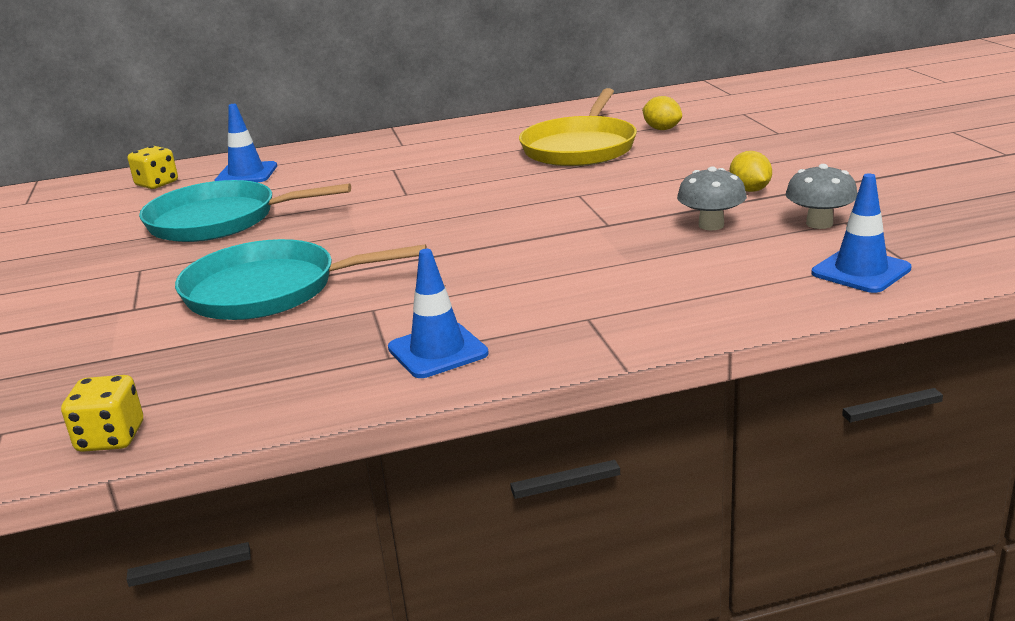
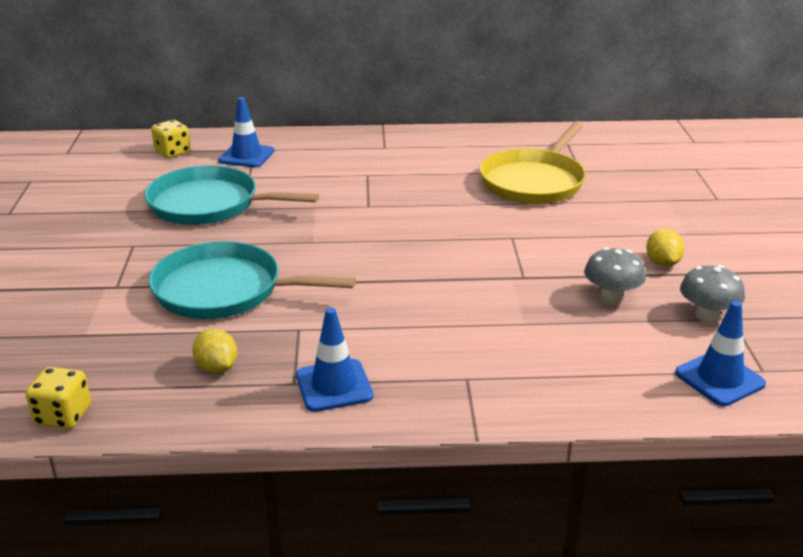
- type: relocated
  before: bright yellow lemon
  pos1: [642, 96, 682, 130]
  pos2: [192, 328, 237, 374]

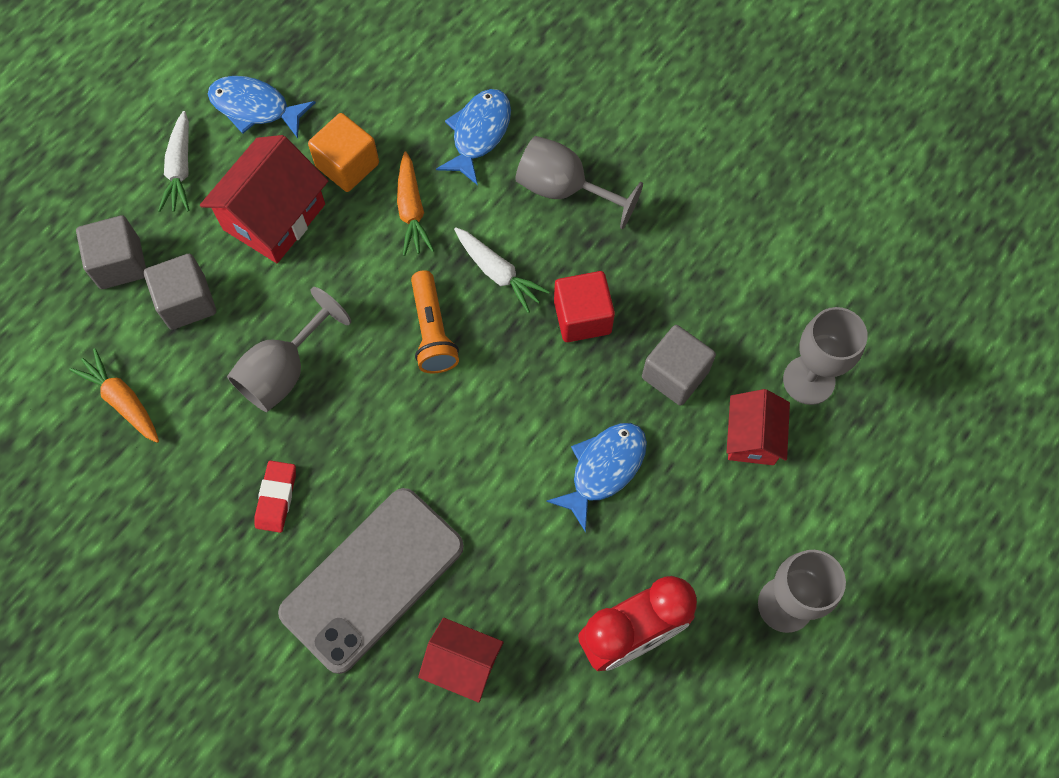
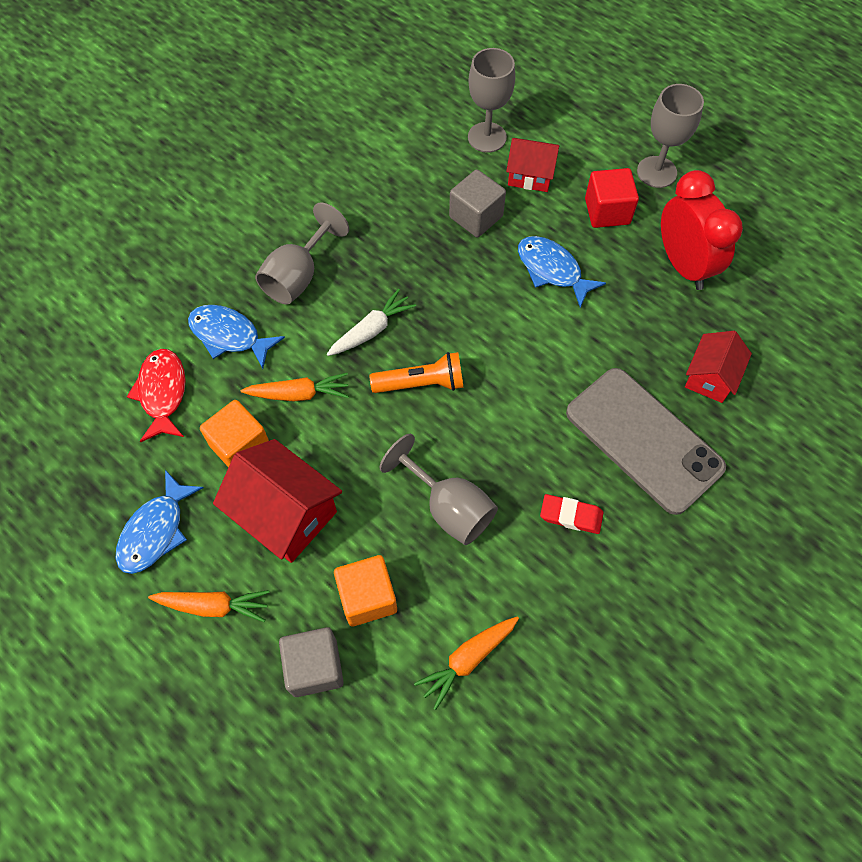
- type: colour
  before: grey cube
  after: bright orange cube
  pos1: [144, 254, 216, 330]
  pos2: [334, 555, 397, 626]
- type: colour
  before: white carrot
  after: bright orange carrot
  pos1: [158, 111, 189, 212]
  pos2: [148, 590, 270, 622]
- type: relocated
  before: red cube
  pos1: [554, 271, 615, 342]
  pos2: [585, 168, 639, 228]
- type: appeared
  after: red toy fish
  pos2: [127, 349, 186, 442]

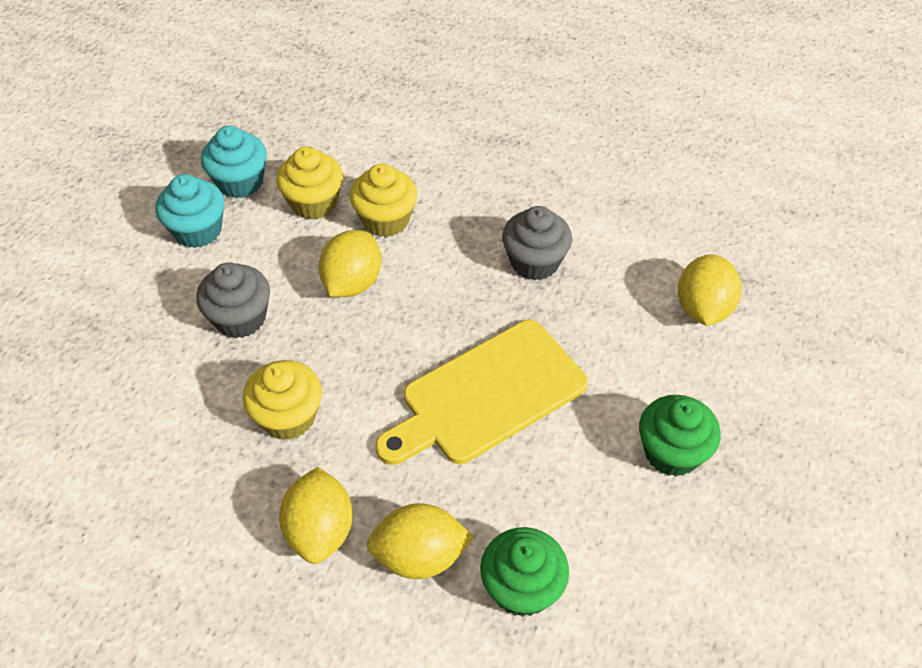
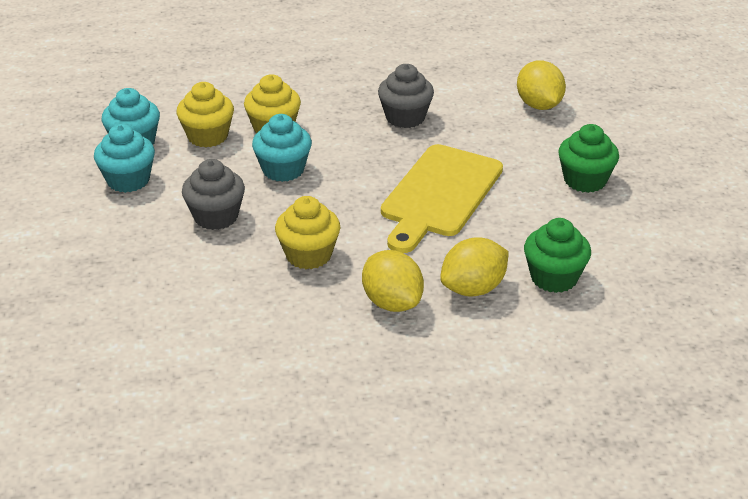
- type: exchanged
  before: bright yellow lemon
  after: teal cupcake
  pos1: [319, 230, 381, 297]
  pos2: [252, 114, 312, 182]

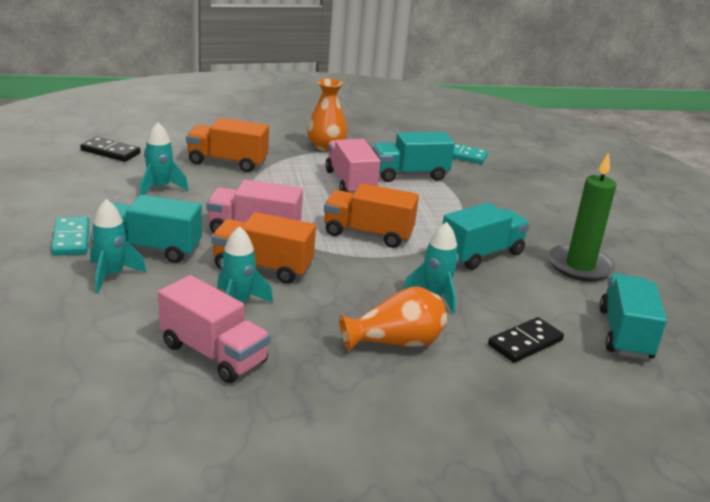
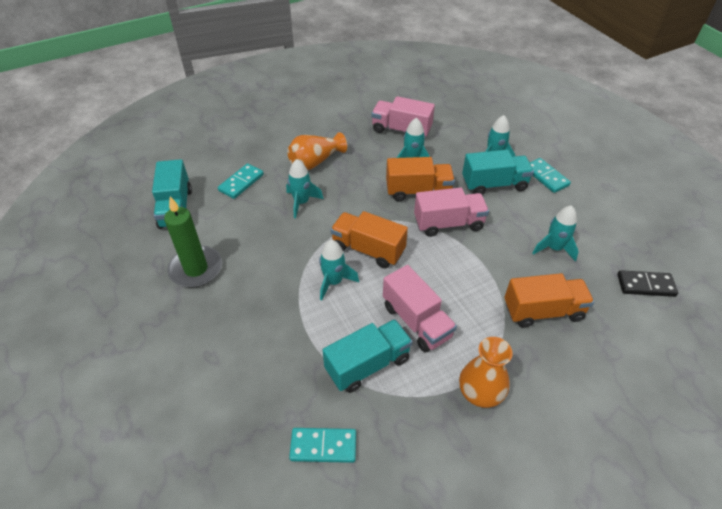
- type: spun
  before: bright orange truck
  pos1: [324, 183, 419, 248]
  pos2: [331, 211, 408, 268]
  turn: -150
- type: missing
  before: teal truck
  pos1: [443, 203, 530, 270]
- type: colour
  before: ebony domino tile
  after: teal domino tile
  pos1: [488, 317, 564, 363]
  pos2: [218, 163, 264, 199]
- type: appeared
  after: teal toy rocket
  pos2: [319, 240, 359, 300]

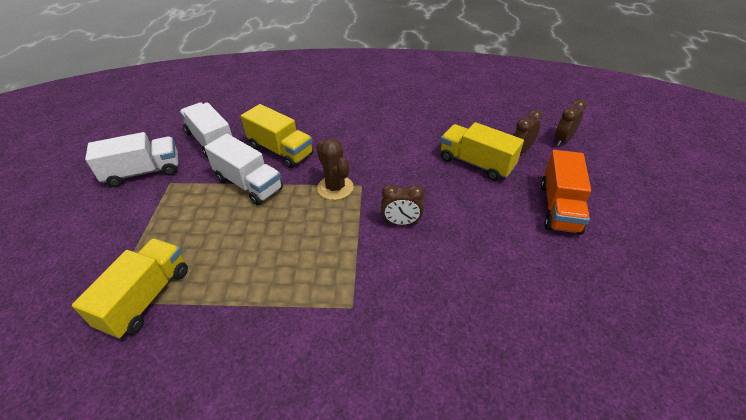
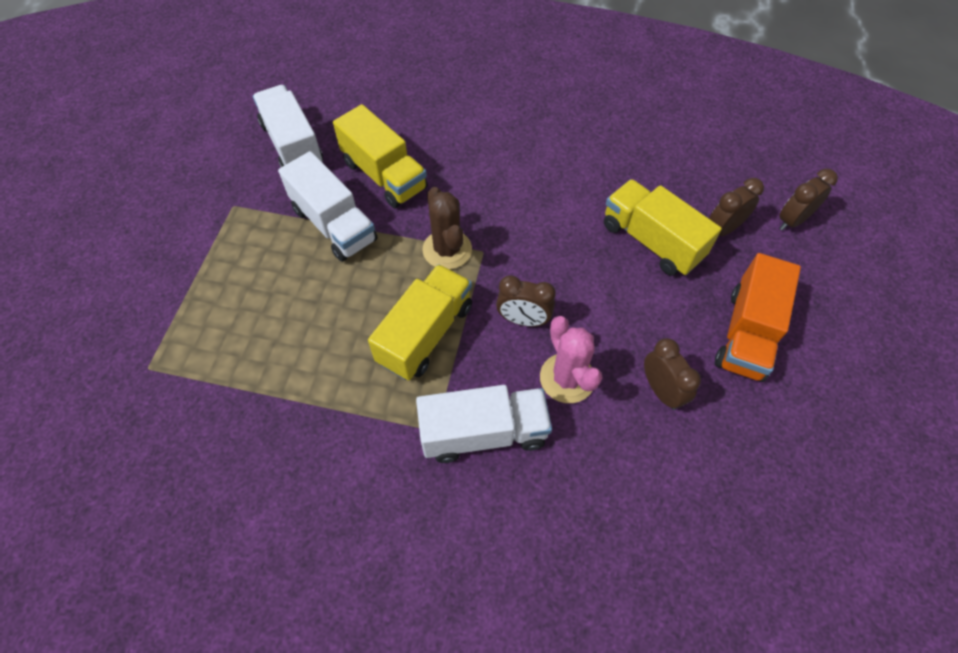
- type: relocated
  before: bright yellow truck
  pos1: [72, 238, 188, 339]
  pos2: [368, 264, 472, 381]
- type: relocated
  before: white truck
  pos1: [85, 132, 178, 187]
  pos2: [416, 385, 552, 463]
- type: appeared
  after: pink saguaro cactus
  pos2: [540, 316, 602, 403]
- type: appeared
  after: russet bedside clock
  pos2: [644, 338, 701, 410]

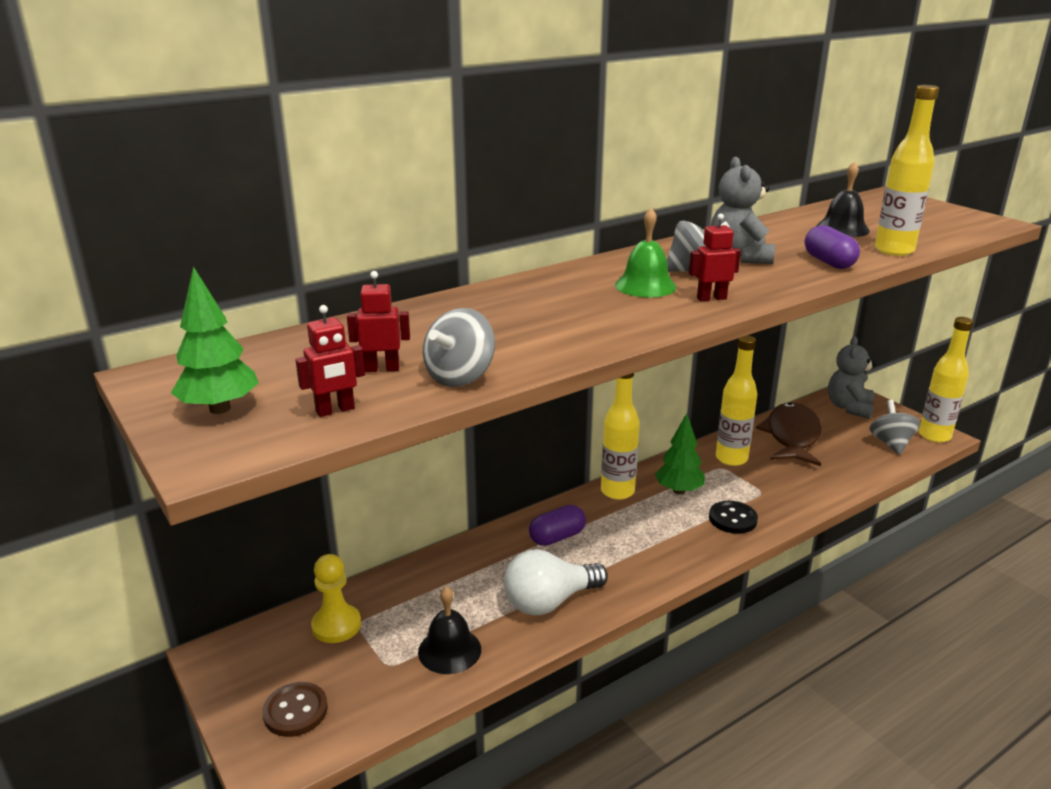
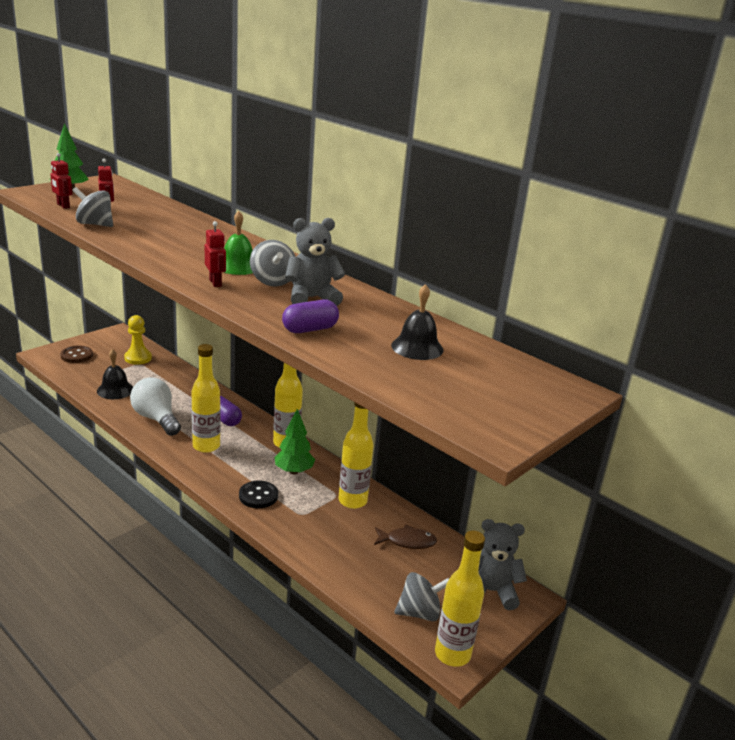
- type: size
  before: russet toy fish
  pos1: [756, 402, 822, 466]
  pos2: [374, 525, 437, 549]
  scale: 0.56
- type: relocated
  before: bright yellow bottle
  pos1: [875, 85, 939, 256]
  pos2: [192, 344, 220, 453]

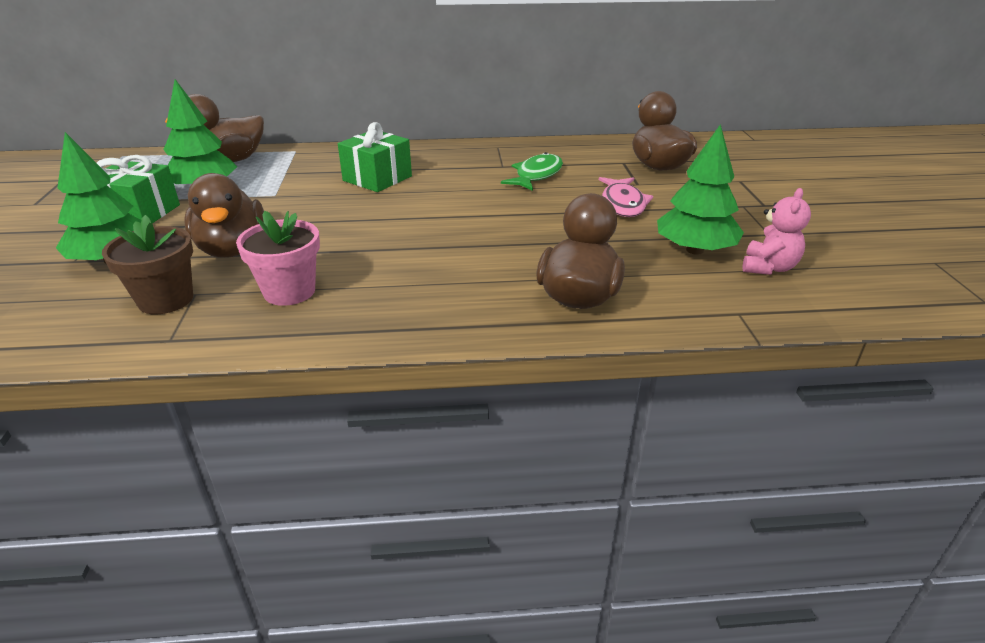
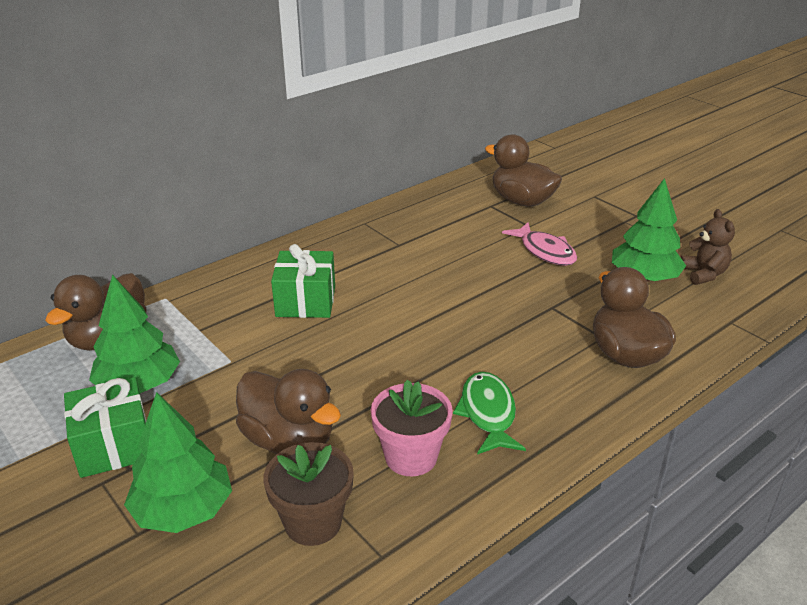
- type: relocated
  before: leaf-green toy fish
  pos1: [501, 152, 563, 191]
  pos2: [453, 372, 526, 455]
- type: colour
  before: pink teddy bear
  after: russet teddy bear
  pos1: [743, 188, 811, 275]
  pos2: [681, 209, 735, 285]

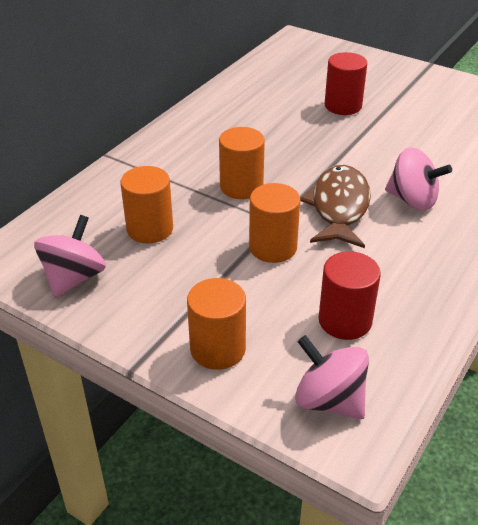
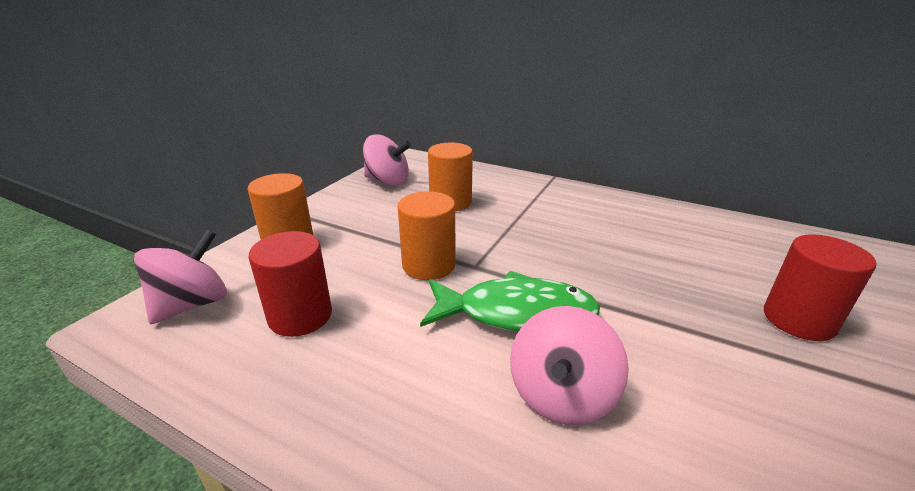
- type: missing
  before: bright orange solid cylinder
  pos1: [219, 127, 265, 199]
- type: colour
  before: russet toy fish
  after: leaf-green toy fish
  pos1: [300, 165, 371, 248]
  pos2: [420, 271, 600, 332]

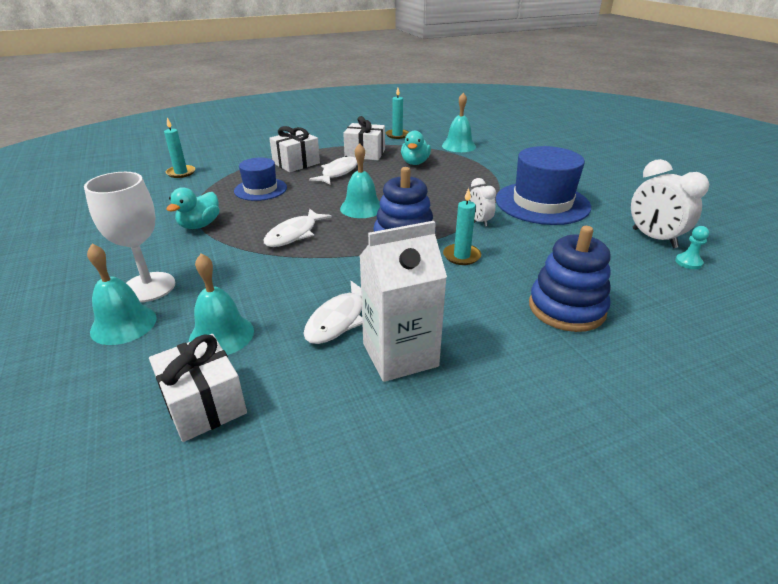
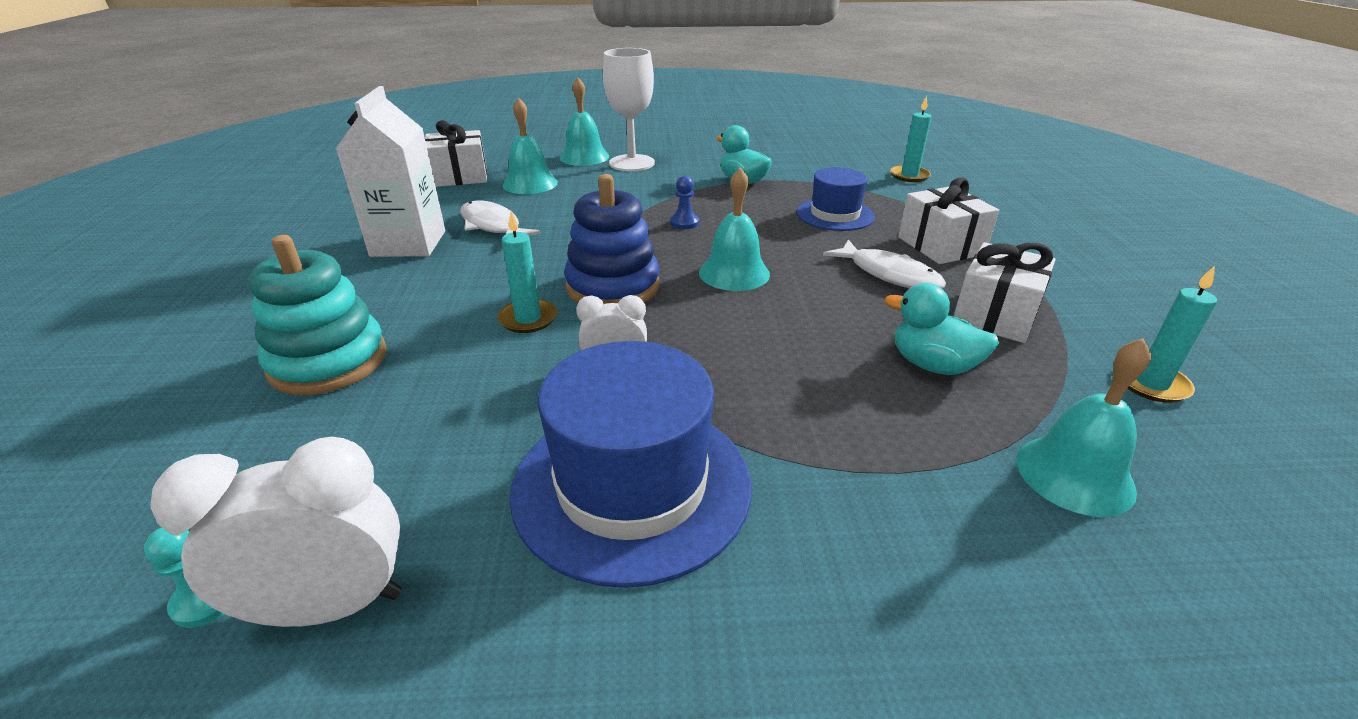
- type: exchanged
  before: white toy fish
  after: blue pawn
  pos1: [264, 209, 332, 247]
  pos2: [670, 176, 699, 229]
- type: colour
  before: blue stacking rings
  after: teal stacking rings
  pos1: [529, 226, 611, 332]
  pos2: [248, 235, 387, 395]

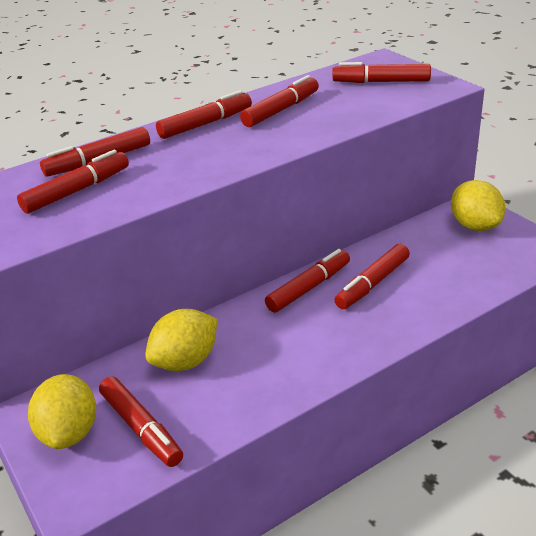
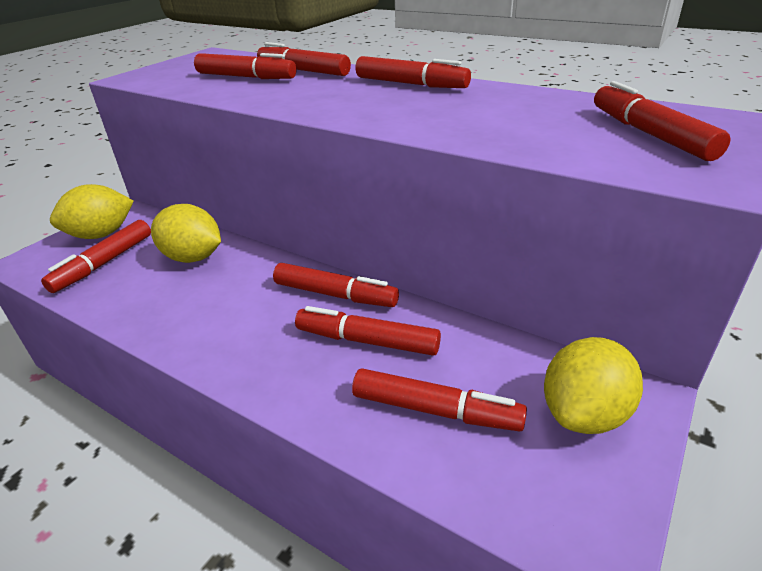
- type: relocated
  before: red marker
  pos1: [240, 75, 319, 127]
  pos2: [352, 368, 527, 432]

